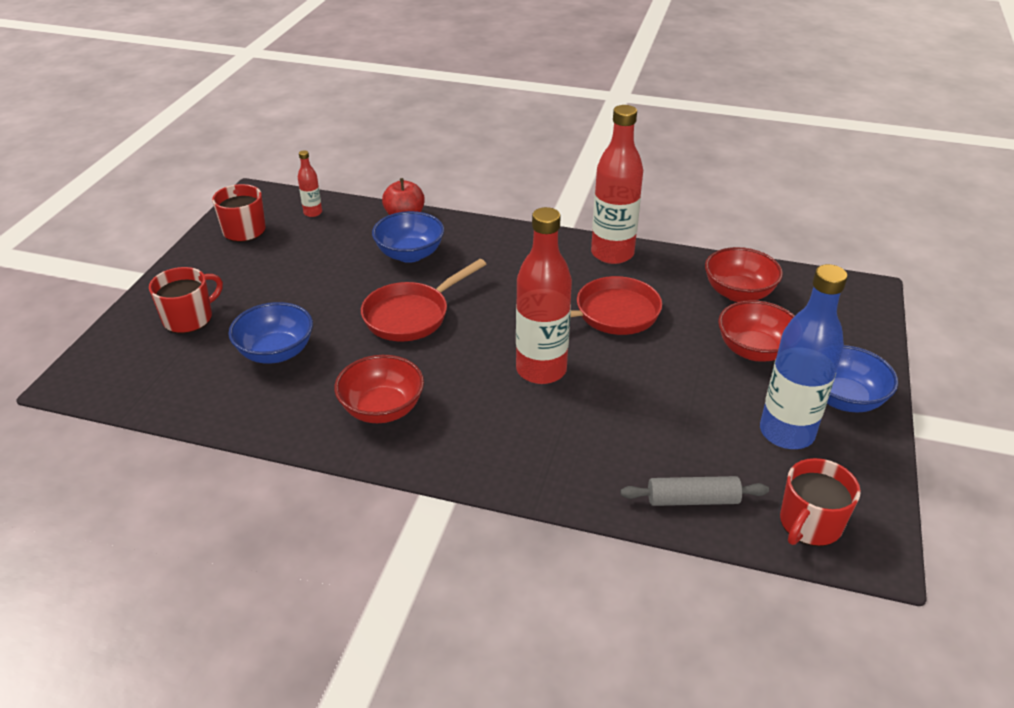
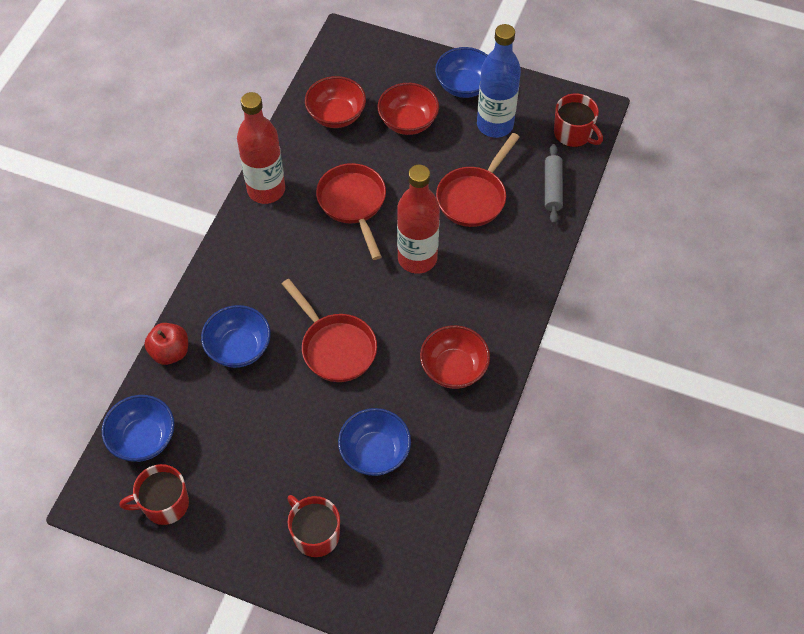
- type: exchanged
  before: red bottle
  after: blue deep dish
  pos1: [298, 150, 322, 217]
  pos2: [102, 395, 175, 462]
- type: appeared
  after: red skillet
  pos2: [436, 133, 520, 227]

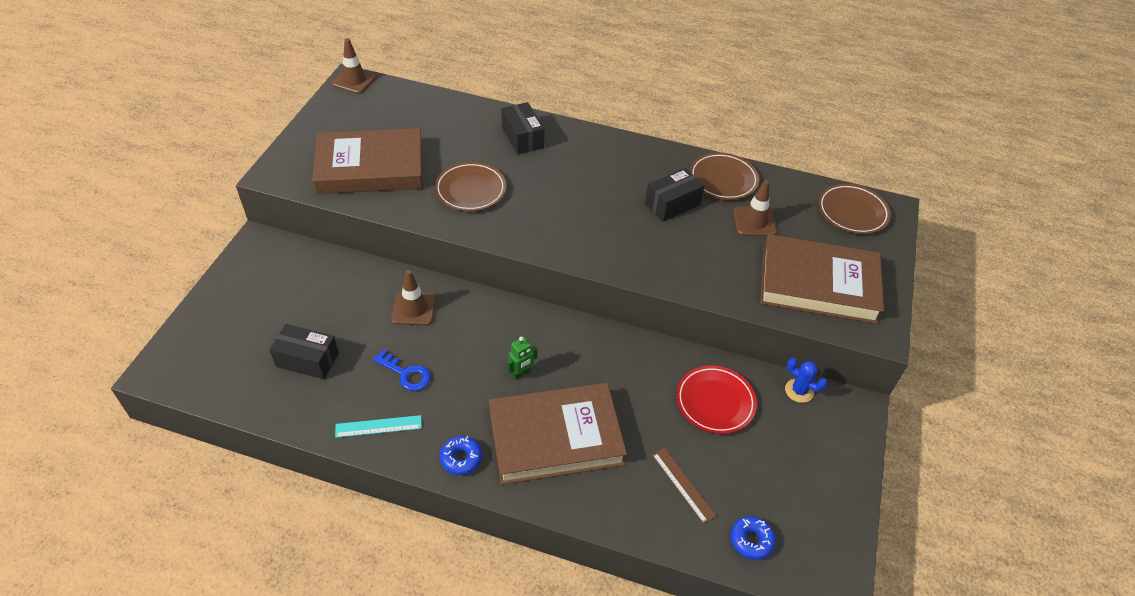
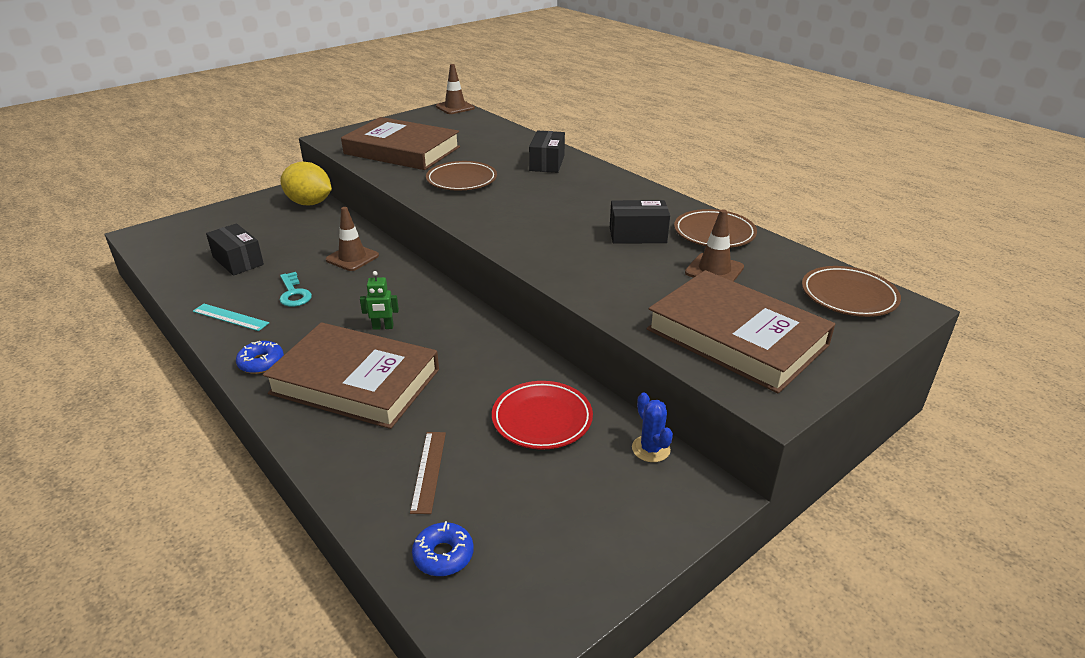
- type: colour
  before: blue door key
  after: teal door key
  pos1: [373, 349, 431, 391]
  pos2: [280, 272, 312, 307]
- type: appeared
  after: bright yellow lemon
  pos2: [281, 162, 332, 205]

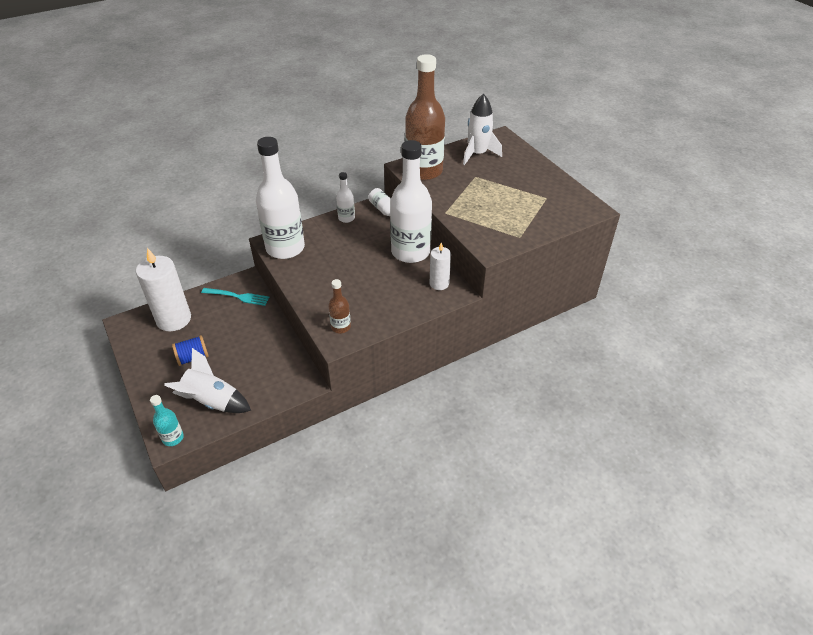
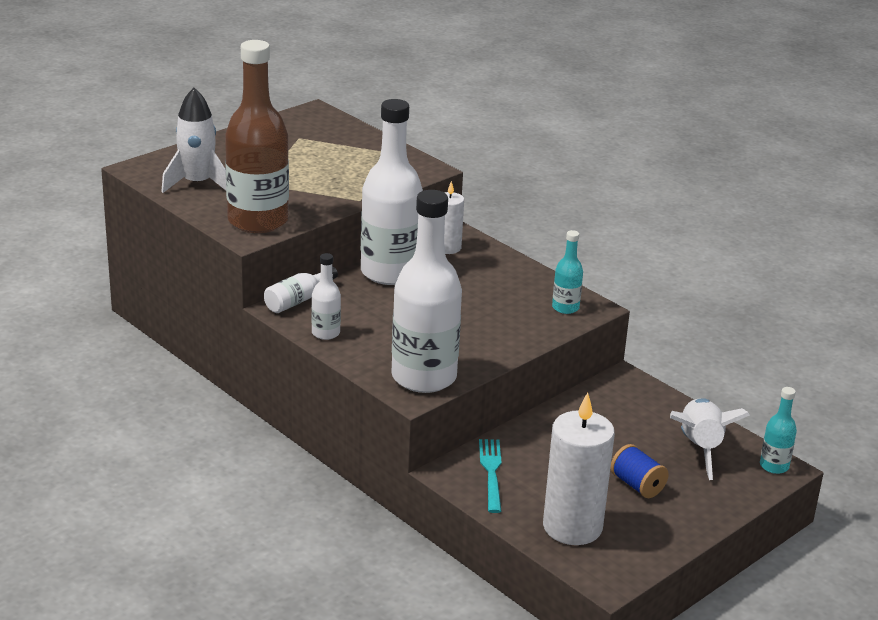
- type: colour
  before: russet bottle
  after: teal bottle
  pos1: [328, 279, 351, 333]
  pos2: [552, 230, 583, 314]

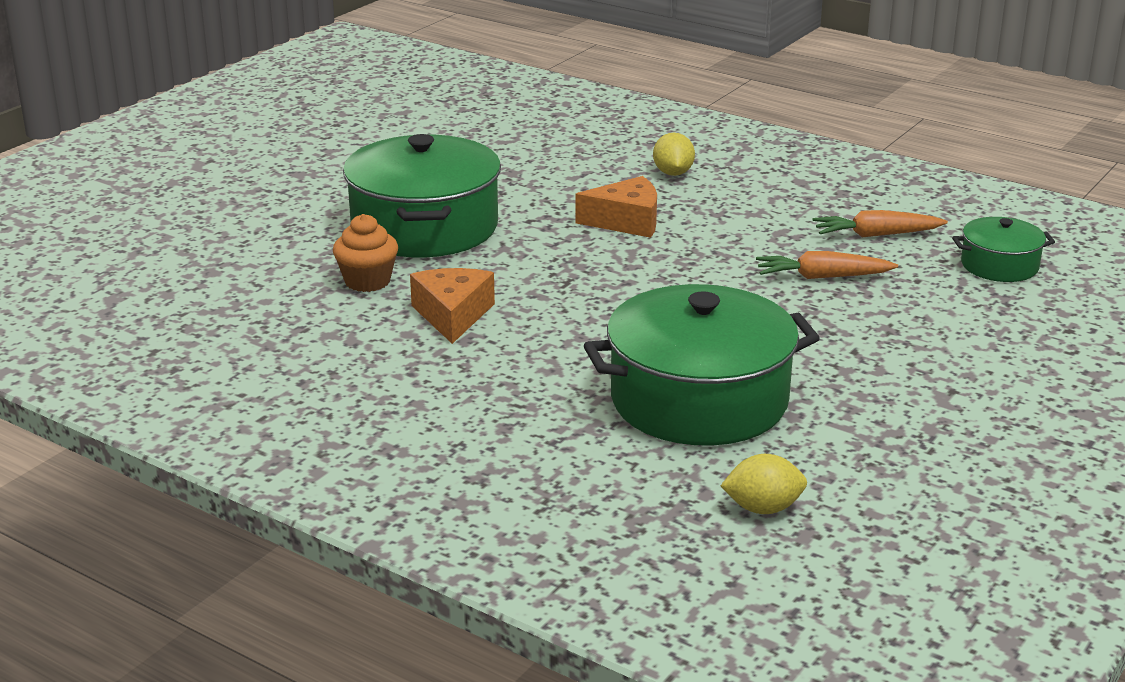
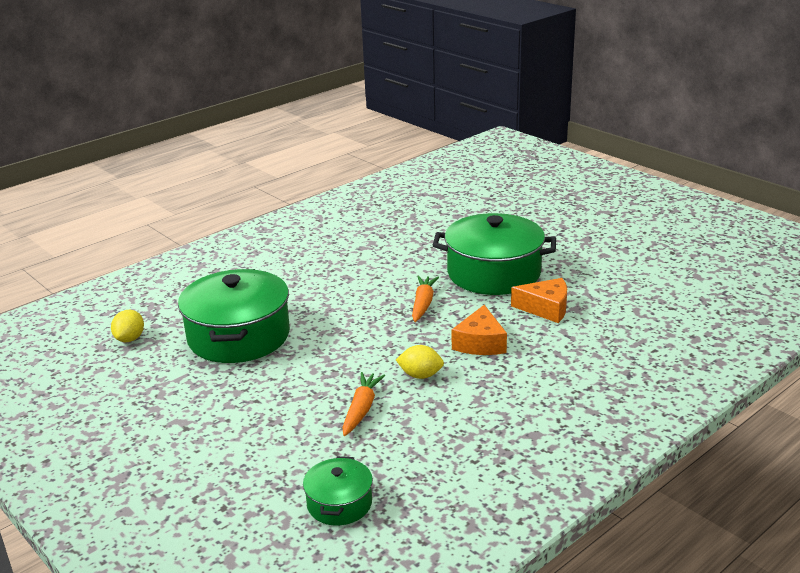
- type: missing
  before: bright orange cupcake
  pos1: [333, 214, 398, 292]
- type: relocated
  before: bright orange cheese wedge
  pos1: [410, 268, 495, 344]
  pos2: [511, 278, 567, 323]
- type: relocated
  before: bright yellow lemon
  pos1: [653, 133, 695, 176]
  pos2: [396, 345, 444, 379]
- type: relocated
  before: bright orange carrot
  pos1: [813, 210, 948, 237]
  pos2: [412, 276, 439, 322]

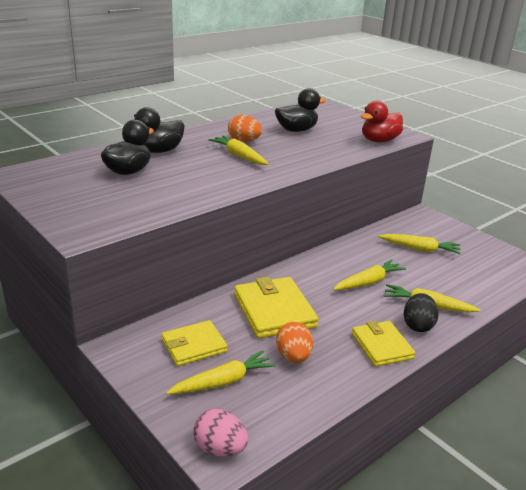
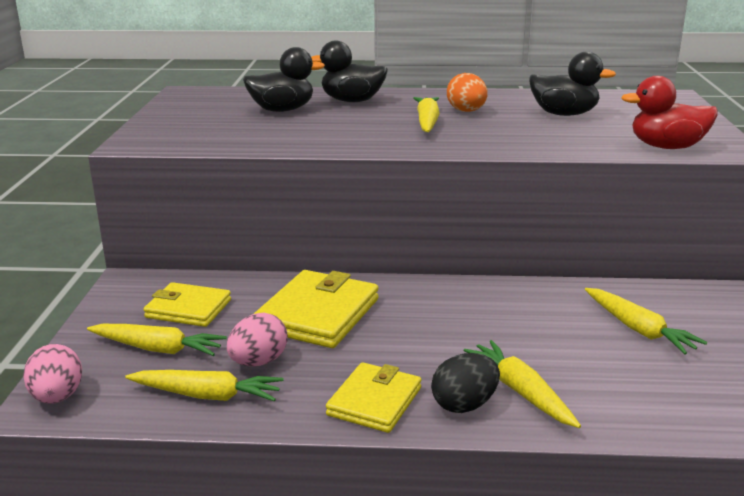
- type: colour
  before: bright orange egg
  after: pink egg
  pos1: [276, 322, 313, 363]
  pos2: [227, 313, 288, 366]
- type: relocated
  before: bright yellow carrot
  pos1: [333, 259, 406, 290]
  pos2: [125, 370, 284, 401]

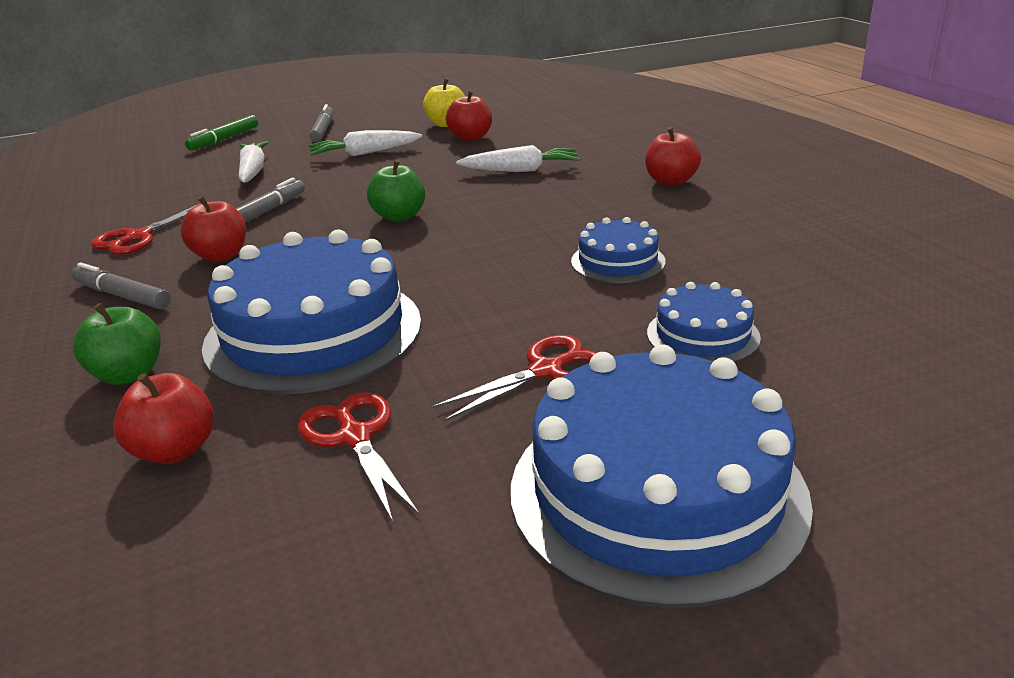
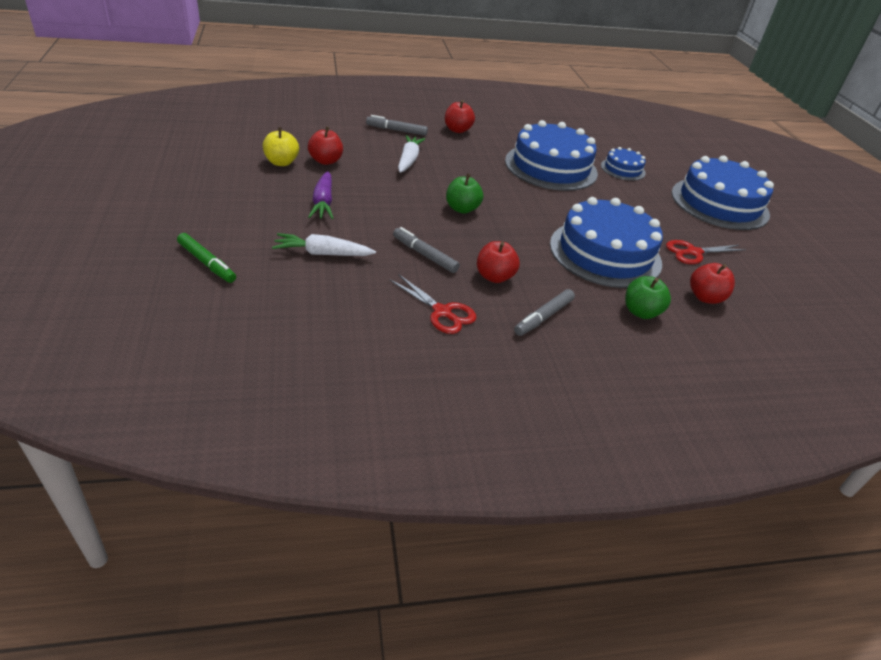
- type: colour
  before: white carrot
  after: royal purple carrot
  pos1: [308, 130, 422, 156]
  pos2: [308, 171, 334, 219]
- type: relocated
  before: grey marker
  pos1: [309, 104, 334, 142]
  pos2: [366, 115, 428, 136]
- type: missing
  before: red scissors
  pos1: [431, 335, 598, 422]
- type: size
  before: blue cake
  pos1: [571, 217, 666, 283]
  pos2: [505, 120, 598, 191]
  scale: 2.04

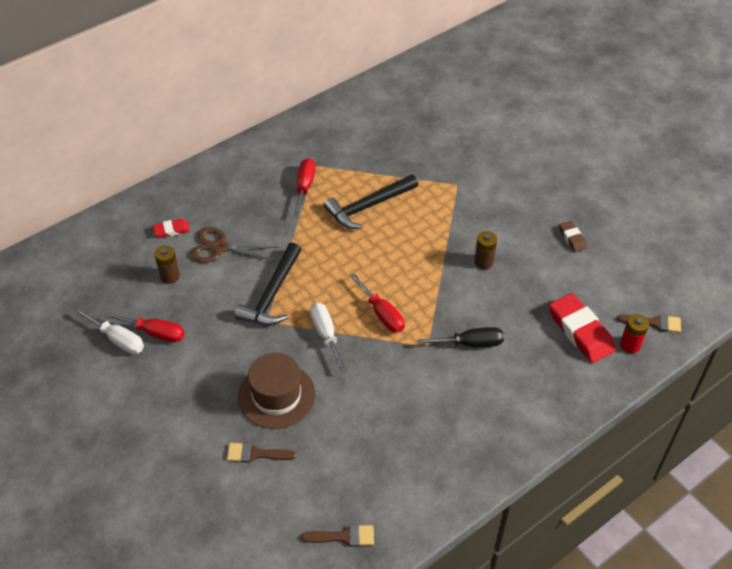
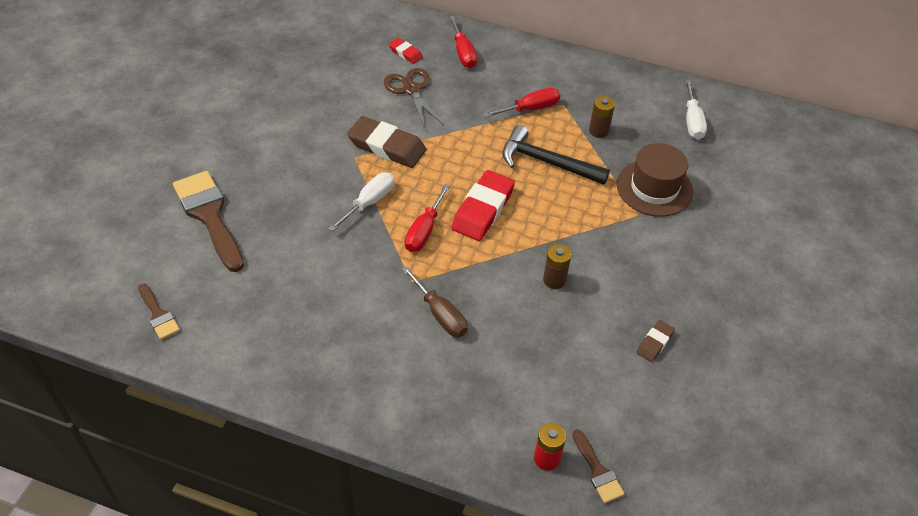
- type: relocated
  before: white screwdriver
  pos1: [75, 308, 144, 354]
  pos2: [685, 80, 707, 139]
- type: relocated
  before: red screwdriver
  pos1: [104, 312, 185, 343]
  pos2: [449, 16, 477, 68]
- type: relocated
  before: russet power cell
  pos1: [154, 245, 180, 284]
  pos2: [589, 96, 615, 138]
- type: size
  before: russet brush
  pos1: [227, 443, 296, 463]
  pos2: [173, 171, 244, 272]
  scale: 1.98
- type: exchanged
  before: ebony carpenter's hammer
  after: russet gum eraser
  pos1: [235, 243, 302, 326]
  pos2: [347, 116, 426, 168]
- type: relocated
  before: russet tall hat
  pos1: [238, 353, 315, 429]
  pos2: [617, 143, 693, 217]
- type: colour
  before: ebony screwdriver
  after: russet screwdriver
  pos1: [417, 327, 504, 347]
  pos2: [402, 266, 468, 337]
- type: relocated
  before: red gum eraser
  pos1: [549, 293, 616, 363]
  pos2: [451, 170, 515, 241]

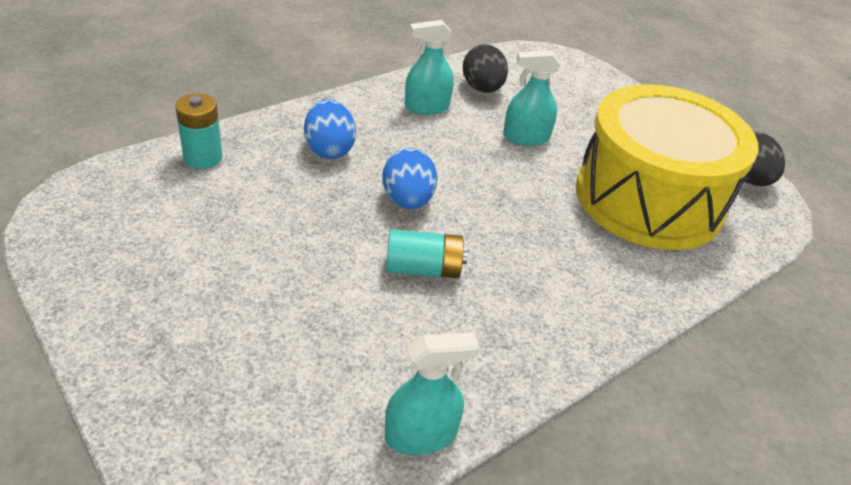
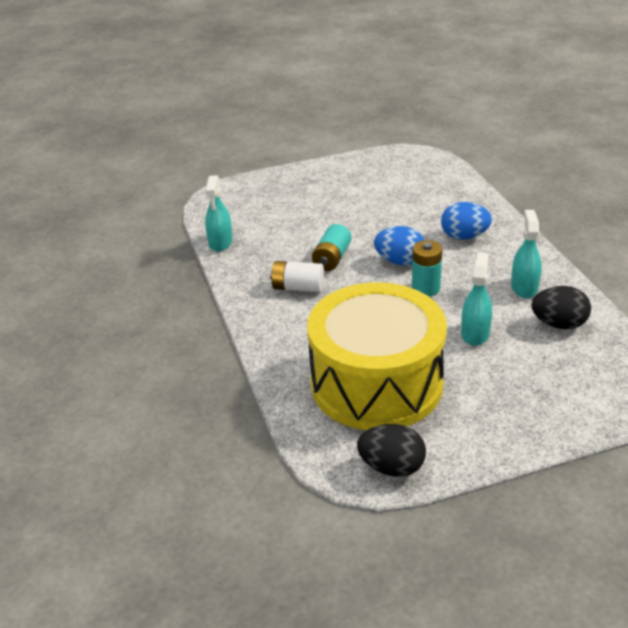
- type: relocated
  before: teal power cell
  pos1: [175, 94, 222, 169]
  pos2: [412, 240, 442, 296]
- type: appeared
  after: white power cell
  pos2: [270, 261, 324, 292]

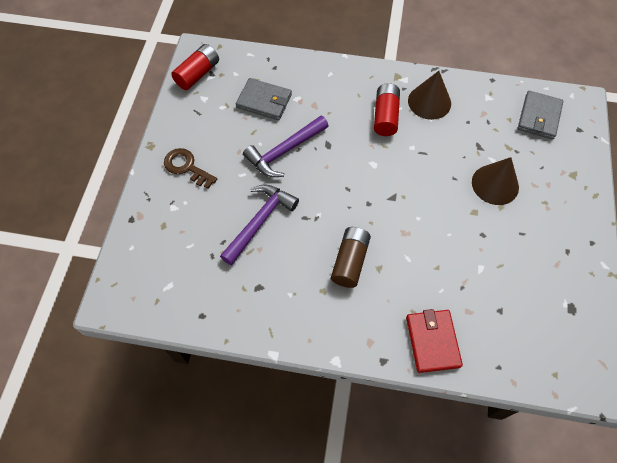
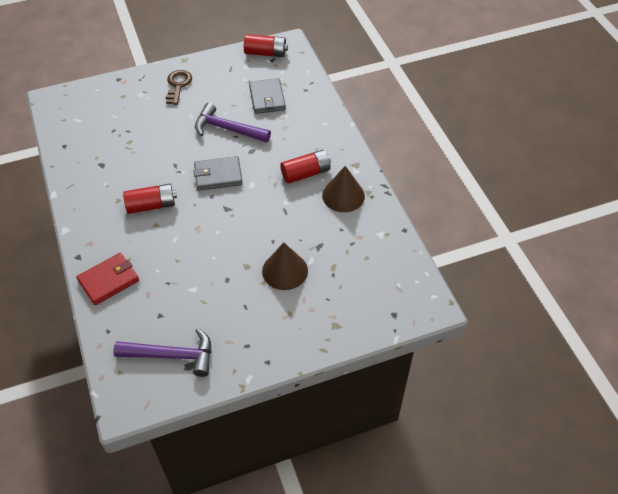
- type: relocated
  before: royal purple carpenter's hammer
  pos1: [220, 184, 299, 265]
  pos2: [113, 328, 211, 377]
- type: colour
  before: russet power cell
  after: red power cell
  pos1: [331, 227, 371, 288]
  pos2: [123, 184, 177, 214]
- type: relocated
  before: grey wallet
  pos1: [518, 91, 563, 140]
  pos2: [194, 156, 243, 191]

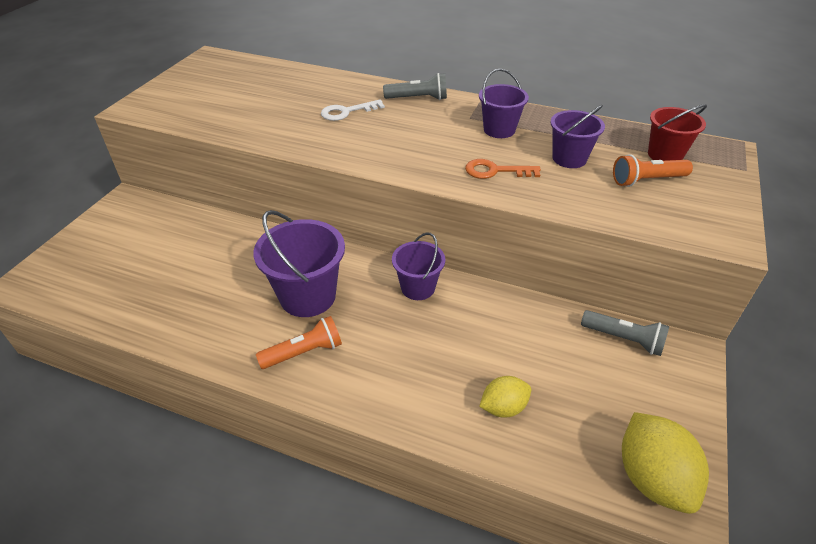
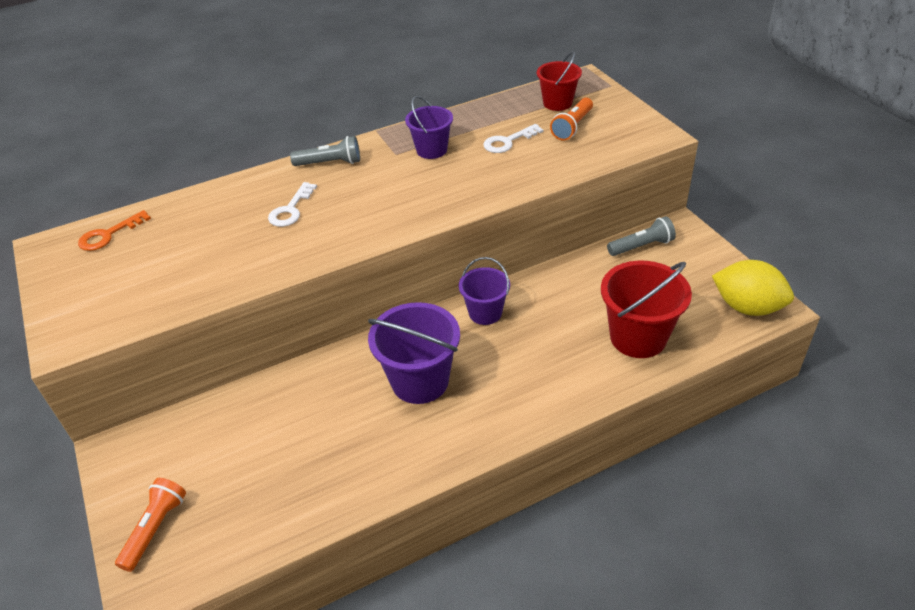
- type: relocated
  before: bright orange flashlight
  pos1: [256, 316, 342, 369]
  pos2: [115, 478, 186, 572]
- type: spun
  before: grey flashlight
  pos1: [383, 73, 447, 100]
  pos2: [290, 136, 360, 166]
  turn: 45
- type: relocated
  before: bright orange door key
  pos1: [465, 159, 541, 179]
  pos2: [78, 210, 151, 251]
- type: exchanged
  before: bright yellow lemon
  after: red sand bucket
  pos1: [479, 376, 531, 417]
  pos2: [601, 261, 692, 358]
- type: exchanged
  before: royal purple sand bucket
  after: white door key
  pos1: [550, 105, 605, 168]
  pos2: [483, 124, 544, 153]

